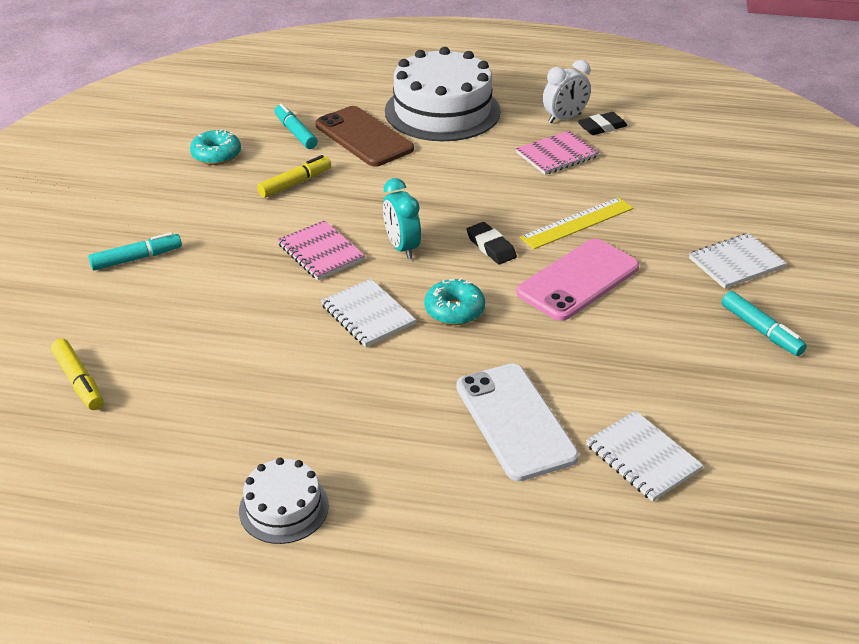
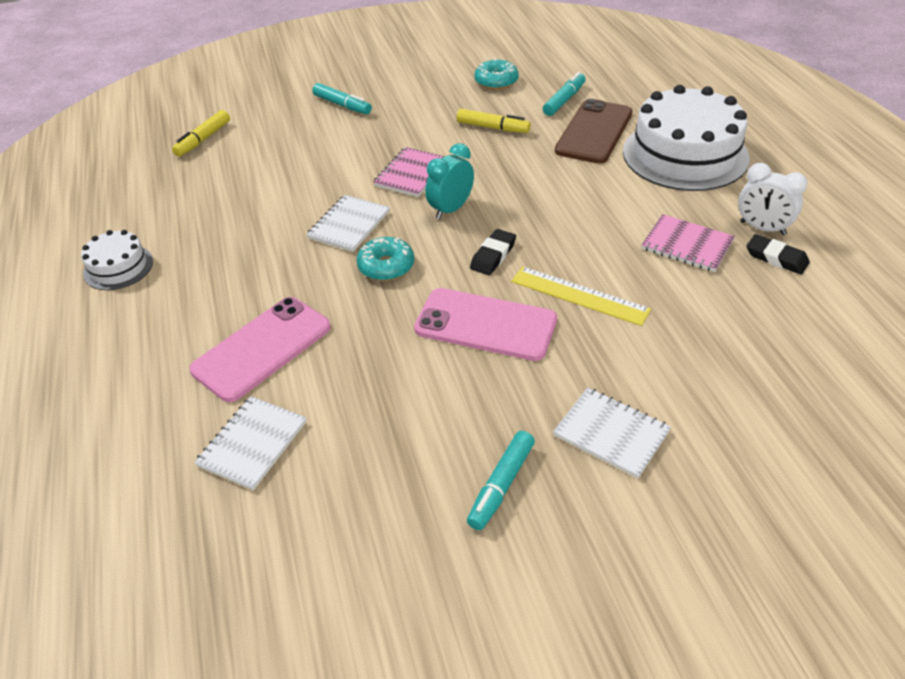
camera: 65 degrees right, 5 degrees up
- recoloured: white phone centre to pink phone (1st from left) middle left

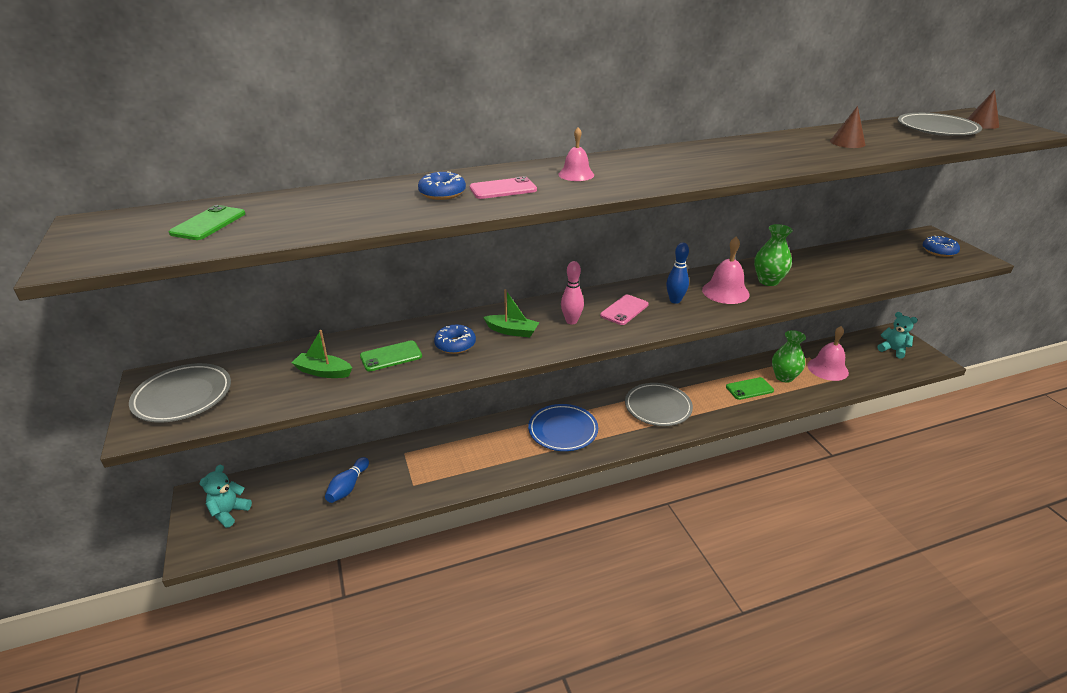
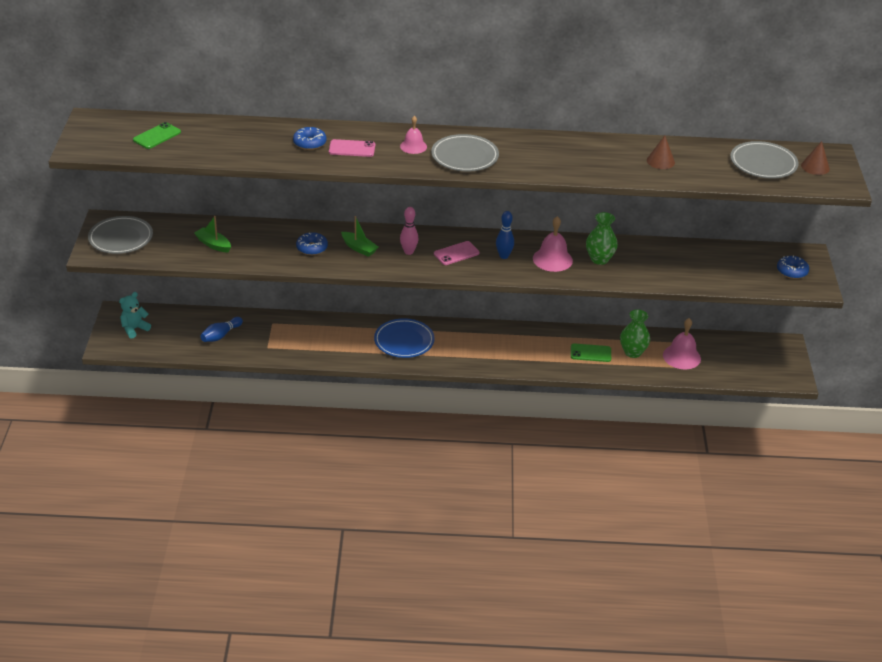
camera: 20 degrees right, 5 degrees up
- removed: turquoise teddy bear (2nd from left) middle right
- removed: green phone (2nd from left) centre
- moved: grey plate (2nd from left) centre to top centre

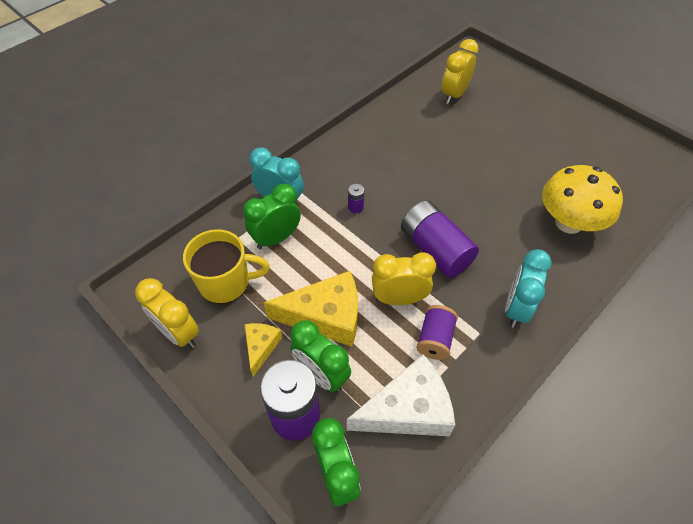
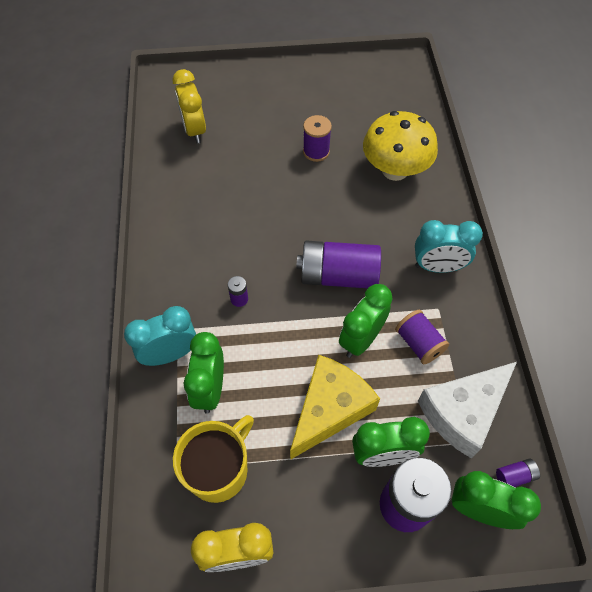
camera: 50 degrees left, 5 degrees up
- turned: turquoise clock (2nd from left) middle right = middle right 60 degrees counterclockwise
- recoloured: yellow clock (2nd from left) centre to green clock (2nd from left) centre
- removed: yellow cheese (1st from left) bottom centre
- turned: white cheese bottom centre = bottom right 150 degrees counterclockwise
- added: purple spool (1st from left) top centre
- added: purple battery (4th from left) bottom right

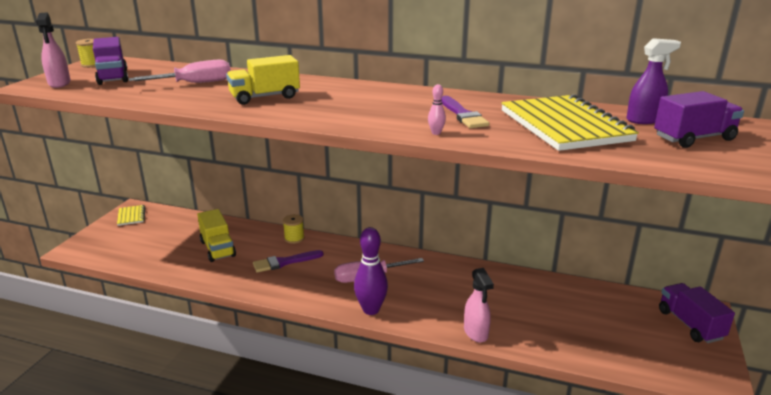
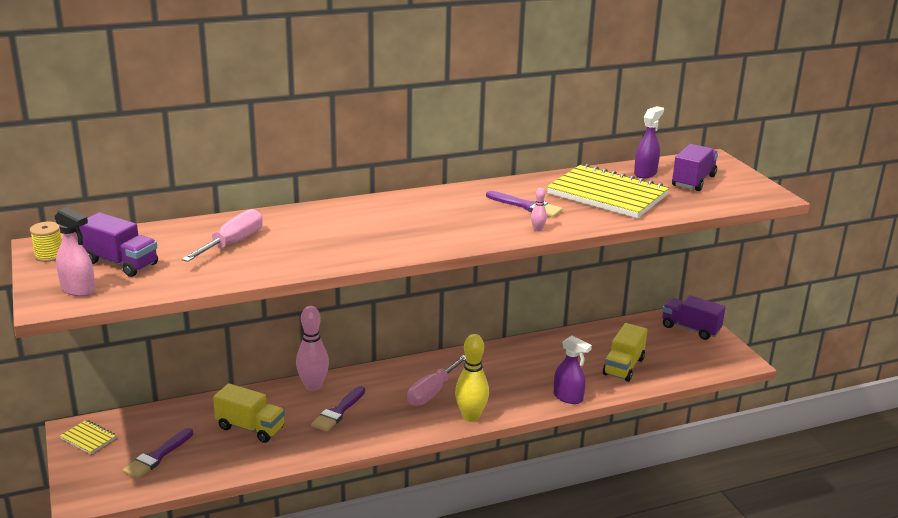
camera: 40 degrees left, 0 degrees up
- moved: yellow truck (2nd from left) top centre to bottom right
- replaced: yellow spool (2nd from left) centre to pink bowling pin (1st from left) bottom centre
- recoloured: purple bowling pin bottom centre to yellow bowling pin bottom centre
- recoloured: pink spray bottle (2nd from left) bottom centre to purple spray bottle (1st from left) bottom centre
- added: purple brush (1st from left) bottom left

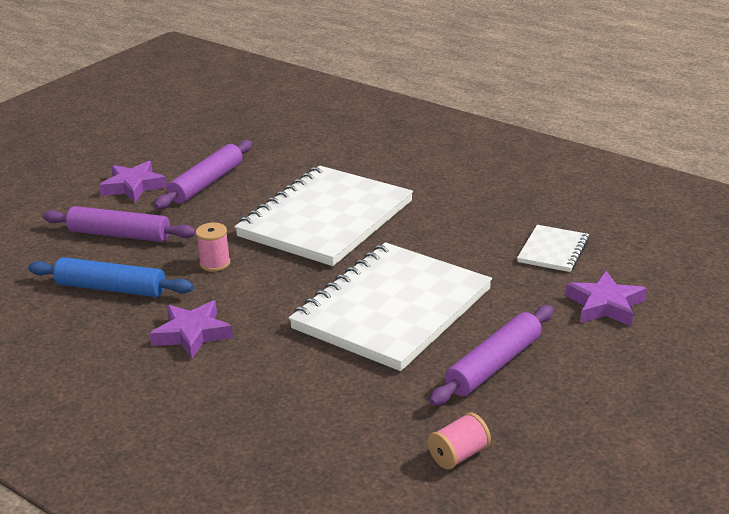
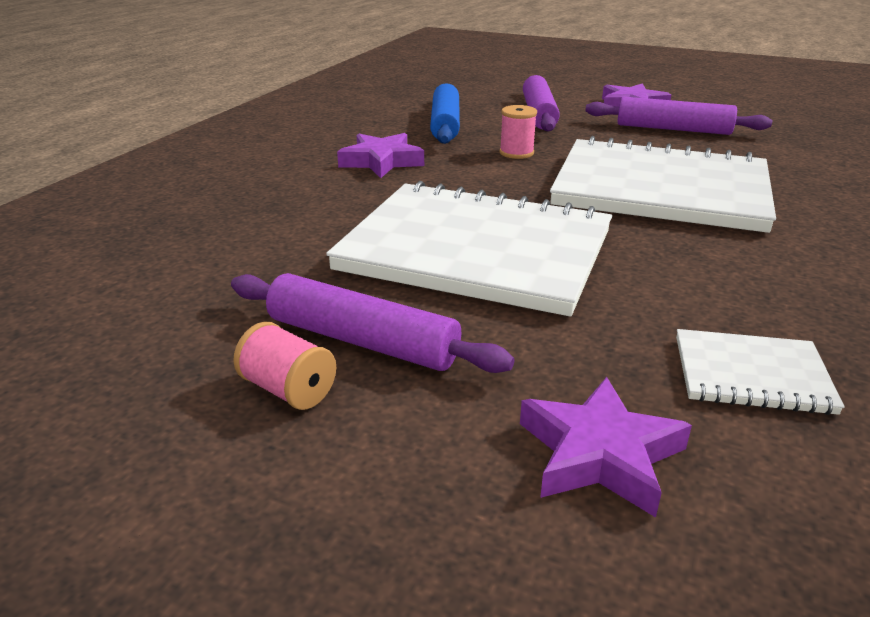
camera: 75 degrees right, 0 degrees up
- moved: pink spool (2nd from left in the first image) bottom centre to pink spool (1st from left) middle left

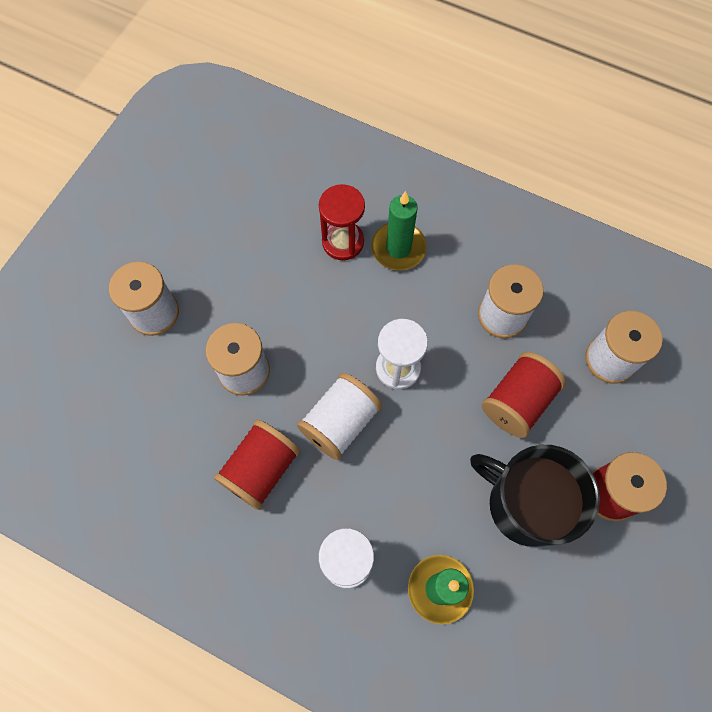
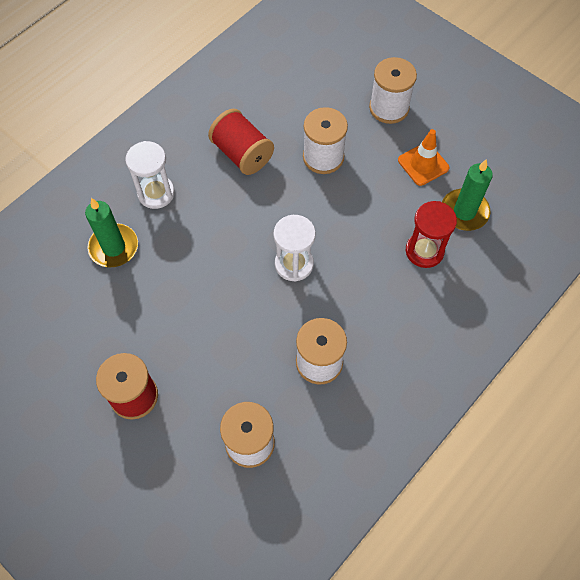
camera: 105 degrees right, 5 degrees down
- moved: green candle (1st from left in the first image) top centre to green candle (2nd from left) middle right
- removed: red spool (2nd from left) middle right
- removed: white spool (3rd from left) centre
- removed: black mug bottom right
- added: orange traffic cone top right

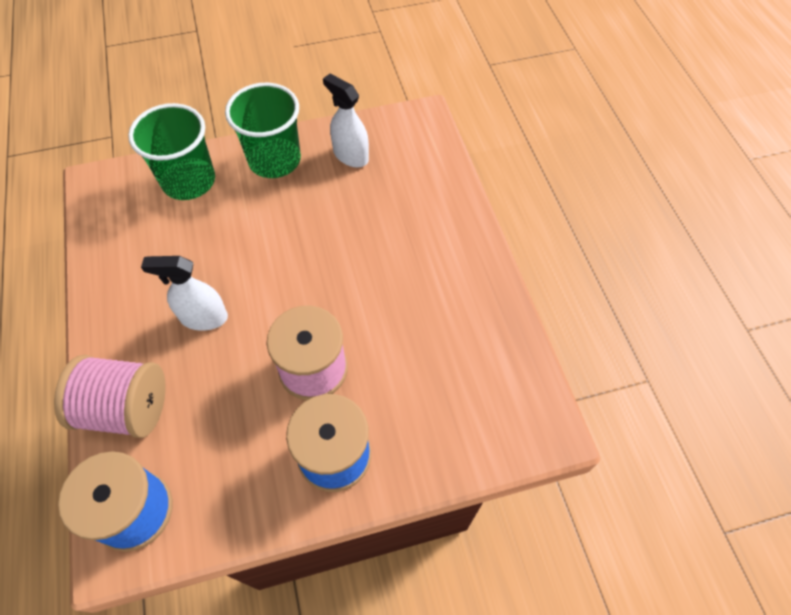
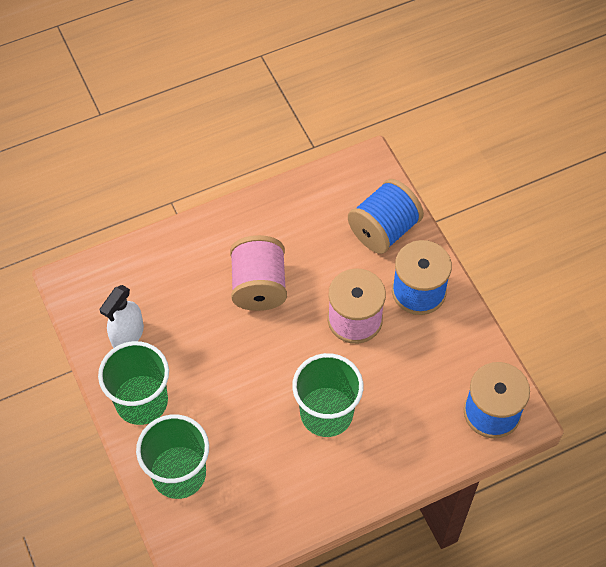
camera: 100 degrees left, 0 degrees up
- replaced: white spray bottle (1st from left) middle left to green cup (3rd from left) bottom centre
- moved: pink spool (1st from left) middle left to centre
- added: blue spool (1st from left) centre

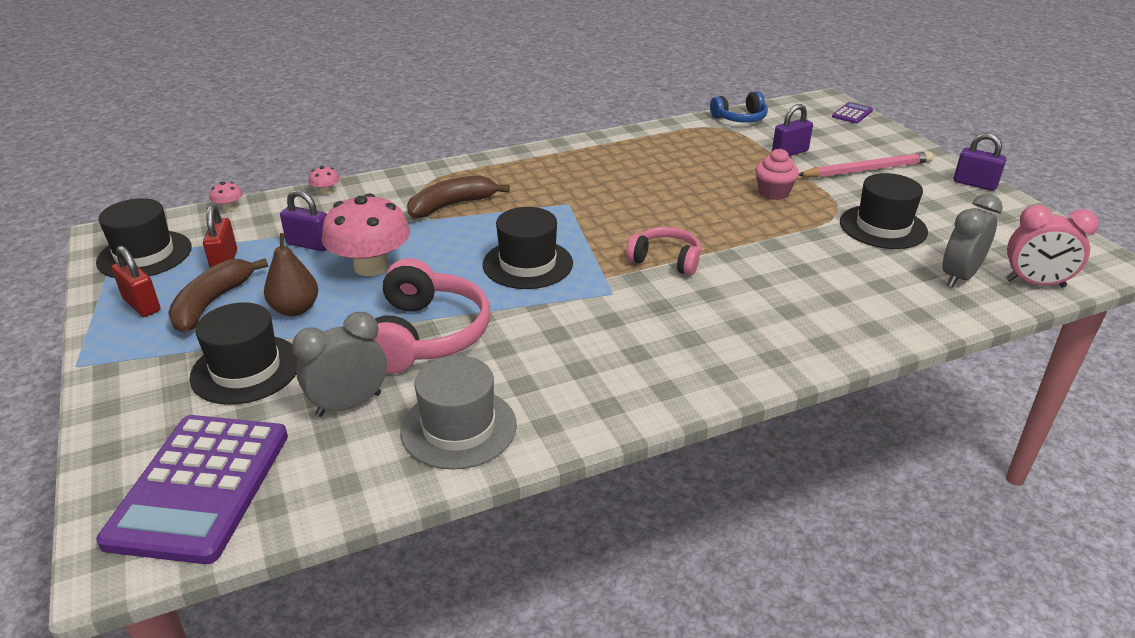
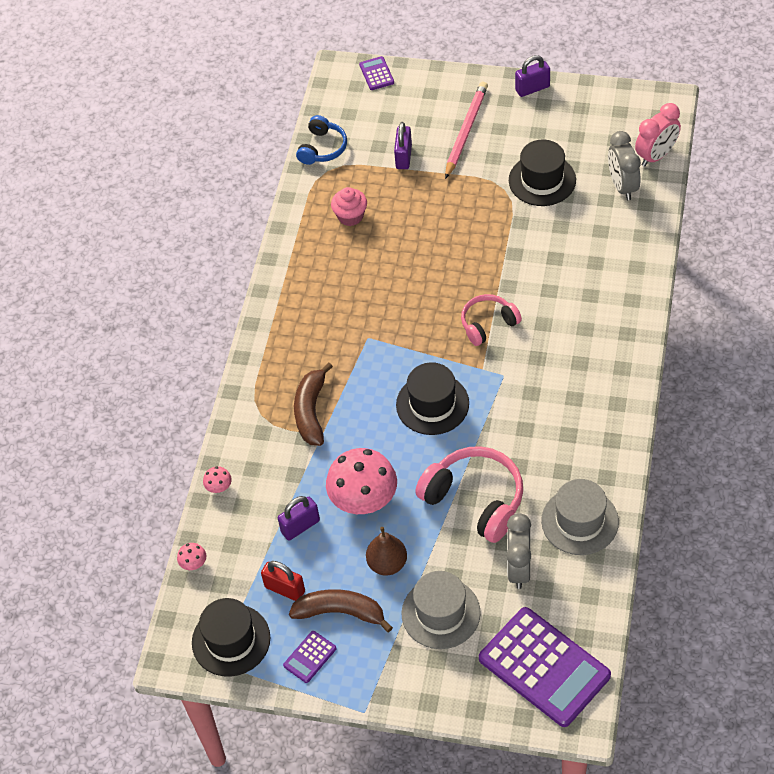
camera: 50 degrees left, 20 degrees up
- moved: pink cupcake top right to top centre
- replaced: red padlock (1st from left) middle left to purple calculator (1st from left) bottom centre
- turned: brown banana (1st from left in the first image) middle left = bottom centre 135 degrees clockwise
- recoloured: black hat (2nd from left) middle left to grey hat (1st from left) bottom centre

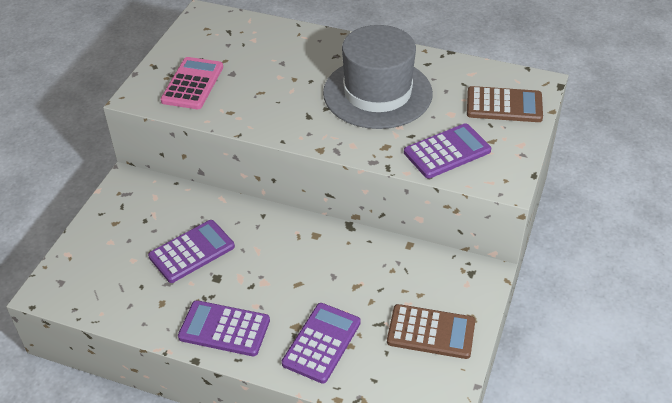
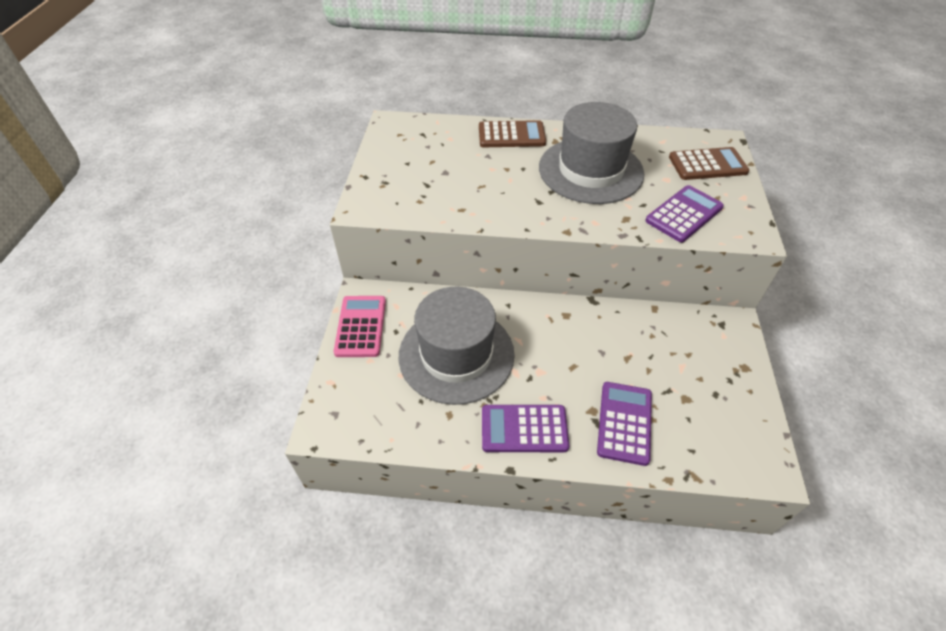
camera: 15 degrees left, 5 degrees up
- moved: pink calculator top left to centre
- replaced: purple calculator (1st from left) middle left to grey hat (1st from left) centre
- moved: brown calculator (1st from left) bottom centre to top centre

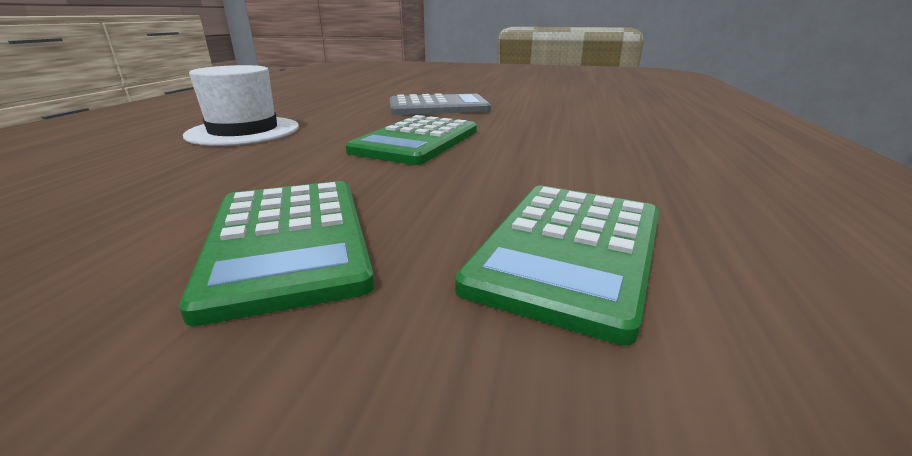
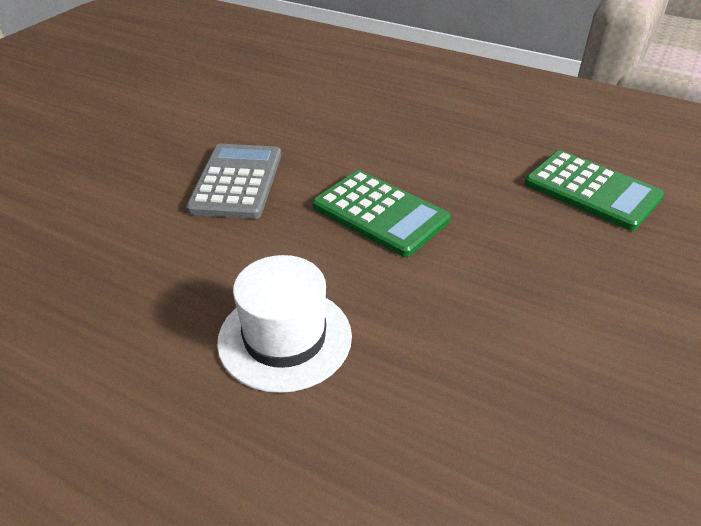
camera: 75 degrees left, 15 degrees up
- removed: green calculator (1st from left) middle left

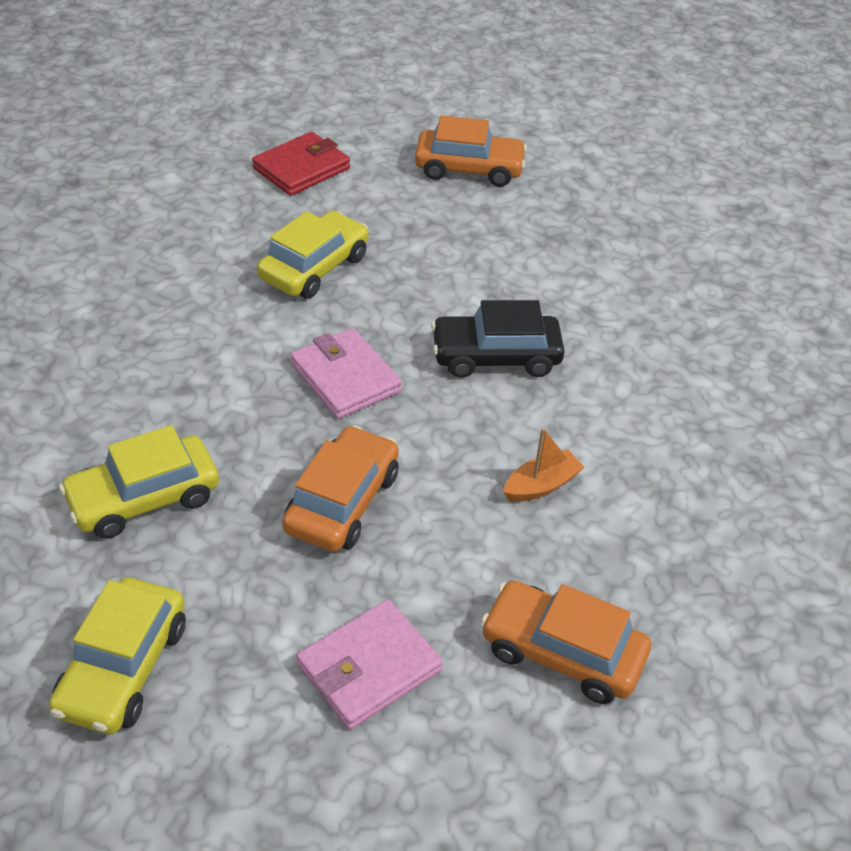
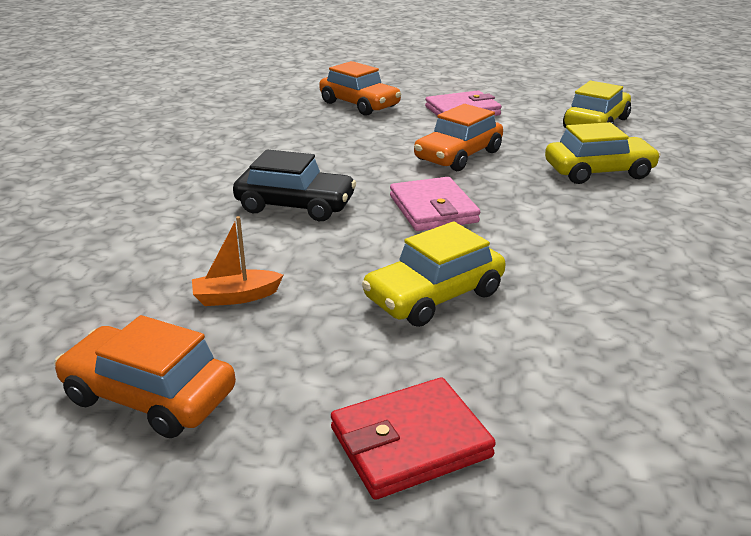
camera: 160 degrees left, 15 degrees down
- moved: orange boat centre to middle left

